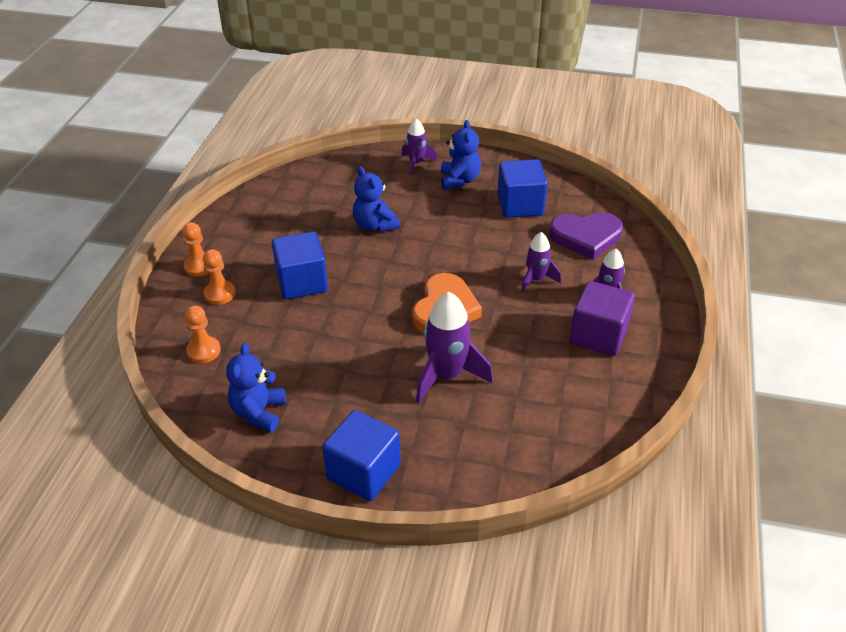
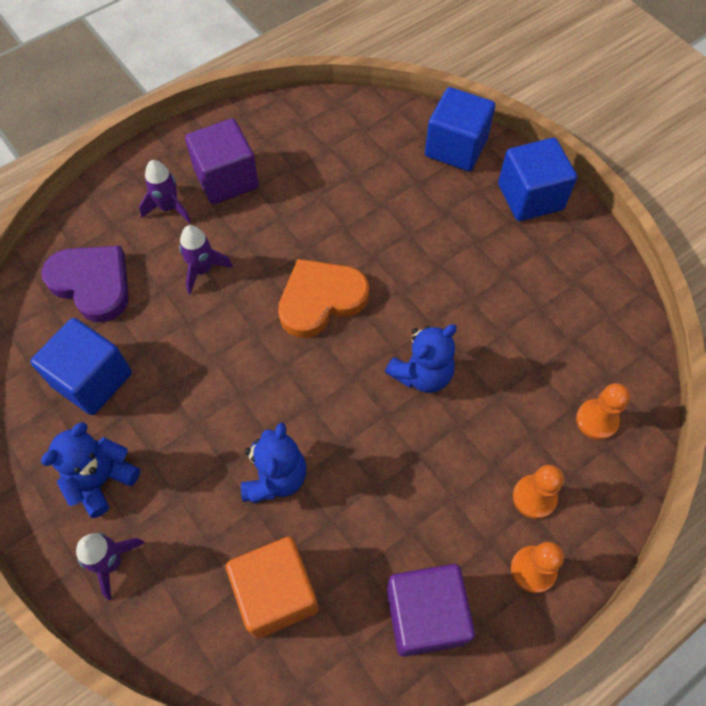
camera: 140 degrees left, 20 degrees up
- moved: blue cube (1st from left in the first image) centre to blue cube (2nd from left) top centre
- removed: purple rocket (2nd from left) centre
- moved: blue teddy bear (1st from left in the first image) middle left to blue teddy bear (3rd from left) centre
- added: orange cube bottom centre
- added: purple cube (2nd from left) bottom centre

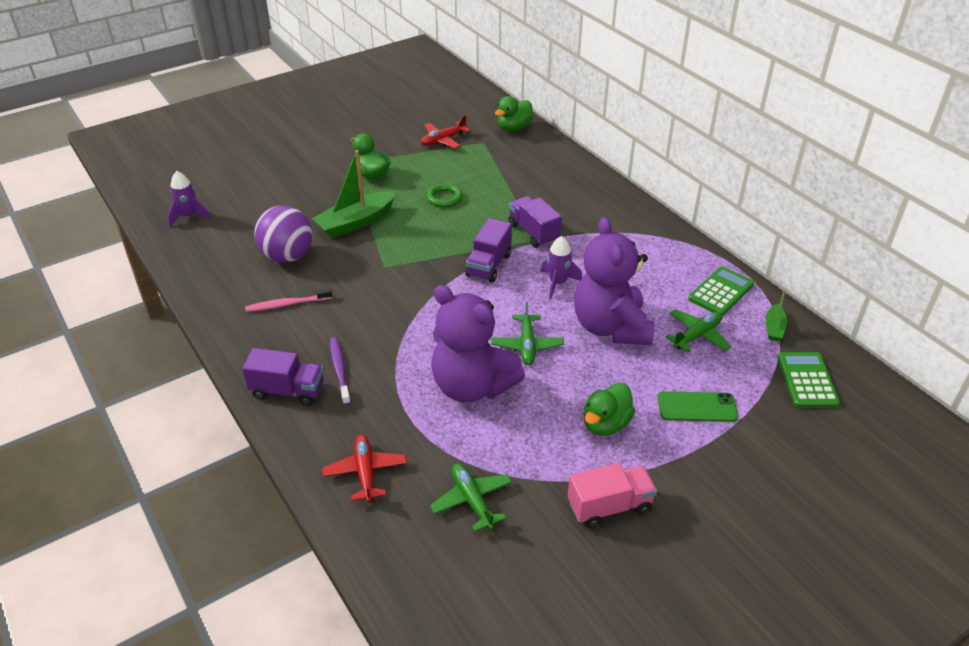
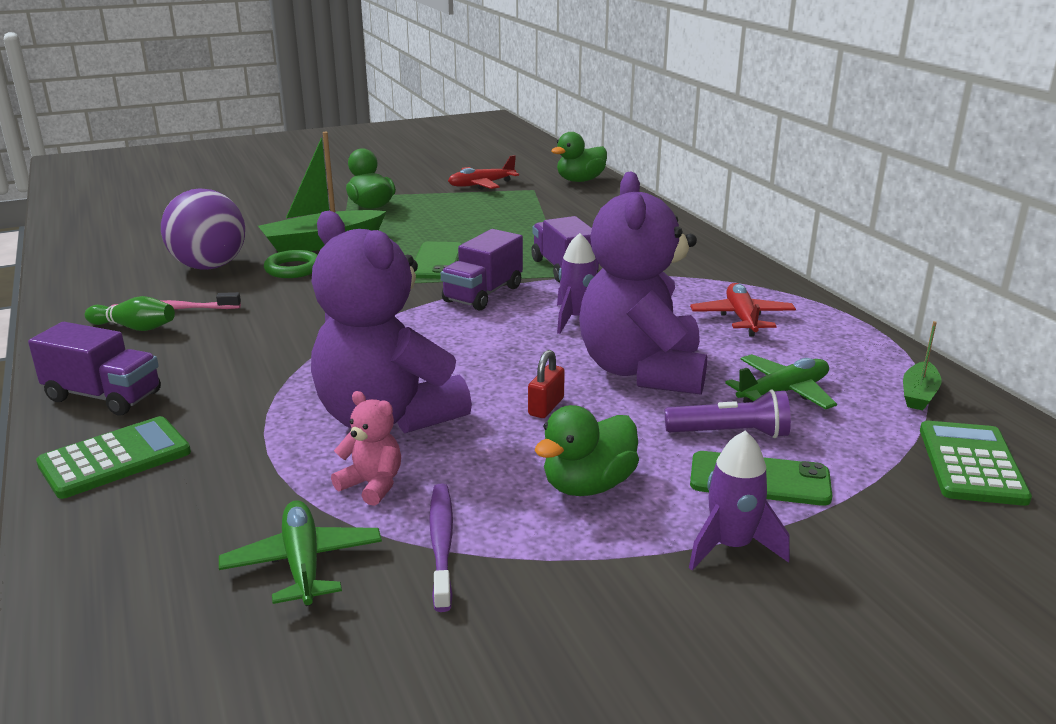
camera: 10 degrees right, 15 degrees down
- moved: purple rocket (1st from left in the first image) top left to purple rocket (2nd from left) bottom right
- moved: green ring top centre to middle left
- moved: green calculator (1st from left) middle right to middle left
- removed: green plane (2nd from left) centre
- moved: purple toothbrush centre to bottom centre
- moved: red plane (1st from left in the first image) bottom centre to red plane (2nd from left) middle right
- removed: pink truck bottom centre
- added: green phone (1st from left) centre
- added: green bowling pin middle left
- added: red padlock centre
- added: purple flashlight middle right
- added: pink teddy bear centre

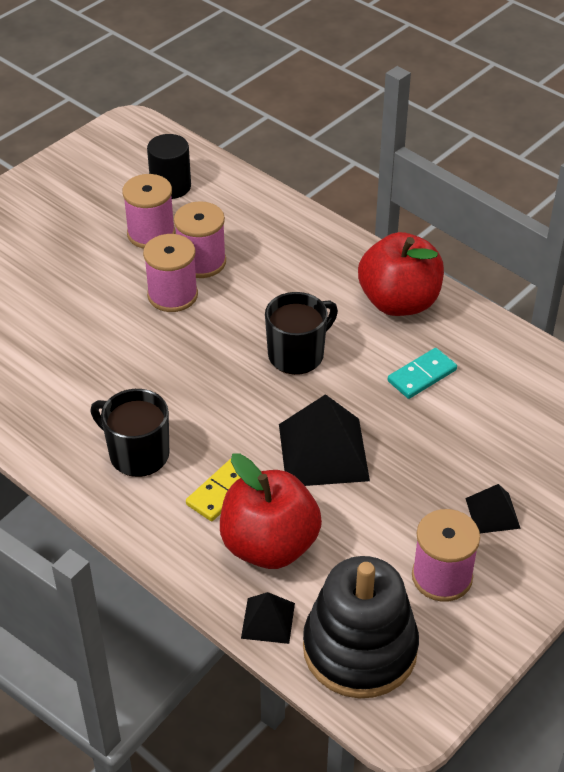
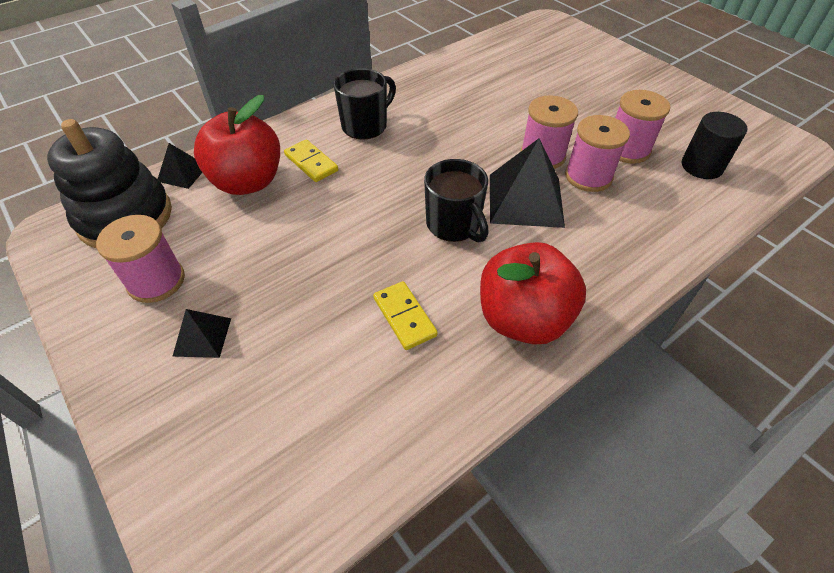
camera: 100 degrees right, 5 degrees up
- recoloured: turquoise domino middle right to yellow domino (2nd from left) centre
- moved: black pyramid (2nd from left in the first image) centre to black pyramid (3rd from left) top centre

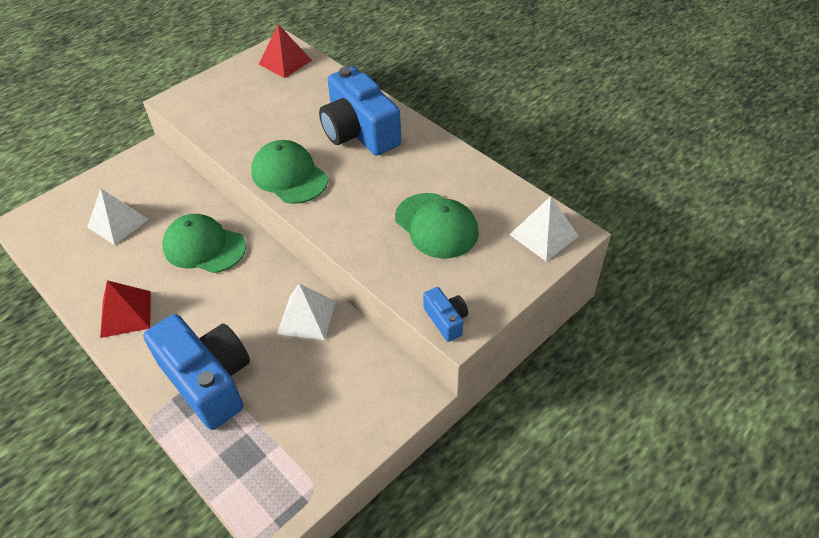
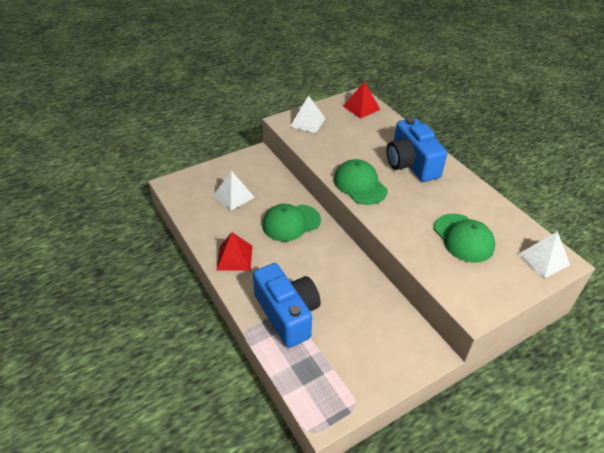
camera: 10 degrees right, 5 degrees down
- turned: green cap (1st from left) middle left = centre 60 degrees counterclockwise
- moved: white pyramid (2nd from left) centre to top centre
- removed: blue camera (3rd from left) centre

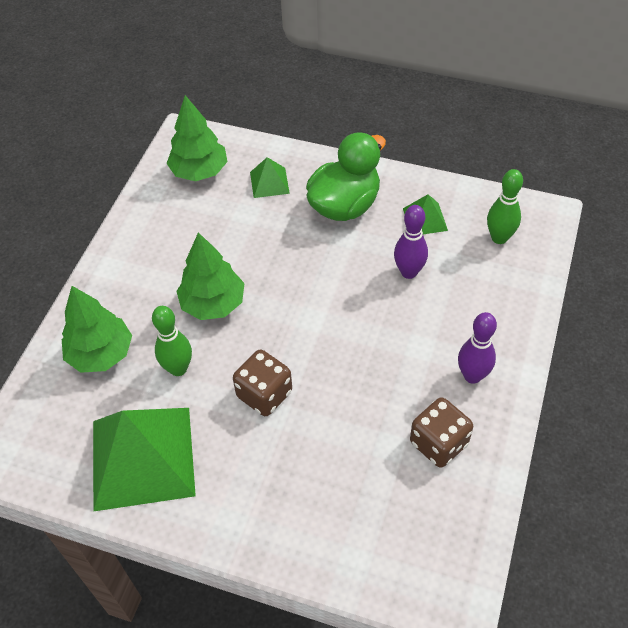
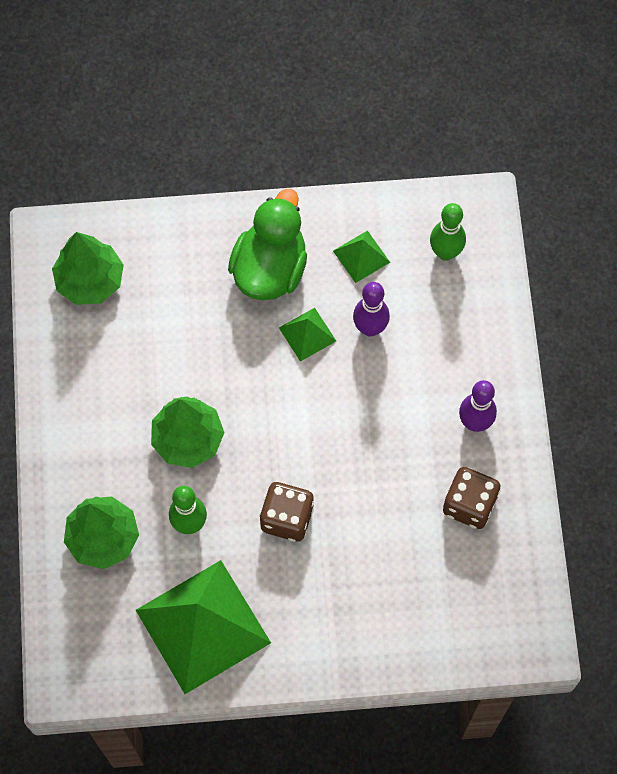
camera: 25 degrees left, 15 degrees up
- moved: green pyramid (2nd from left) top centre to centre

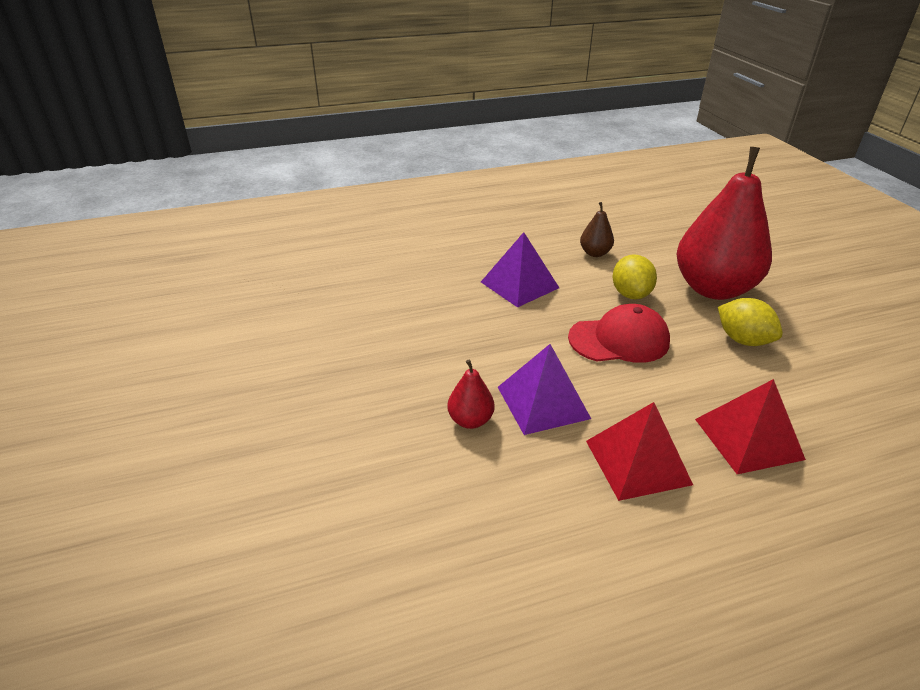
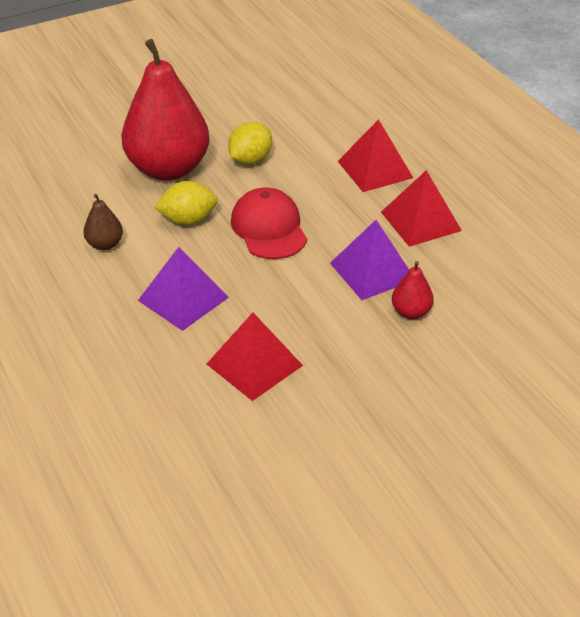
camera: 100 degrees left, 5 degrees up
- added: red pyramid (1st from left) centre

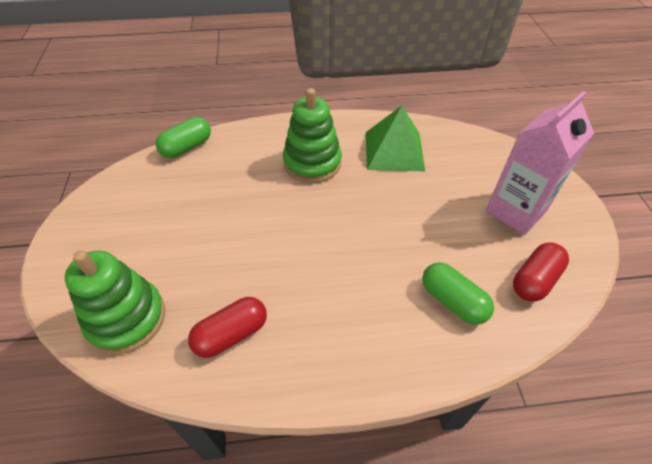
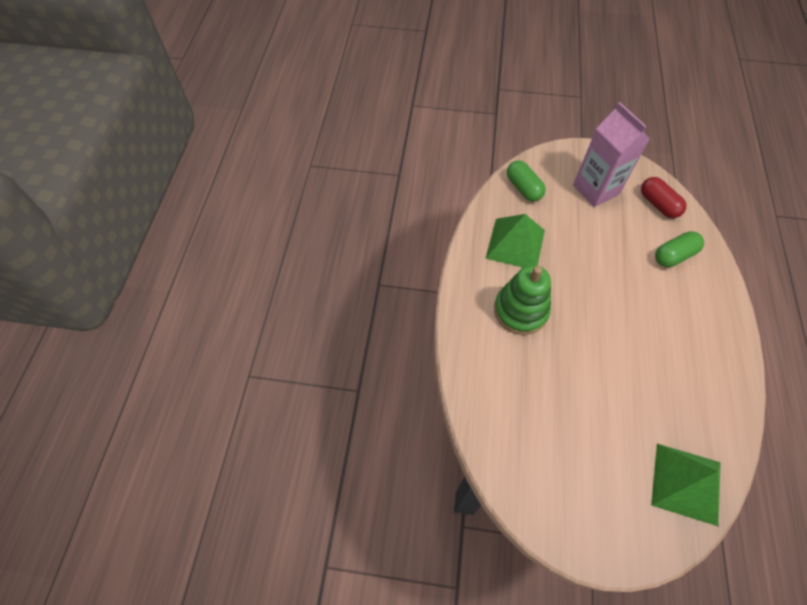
camera: 75 degrees left, 10 degrees up
- moved: green capsule (1st from left) top left to top centre
- replaced: green stacking toy (1st from left) middle left to green pyramid (2nd from left) bottom right
- removed: red capsule (1st from left) bottom centre

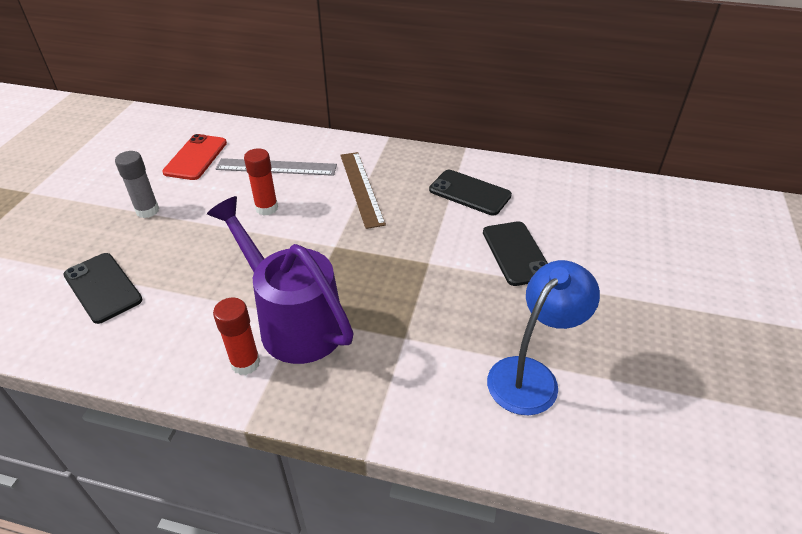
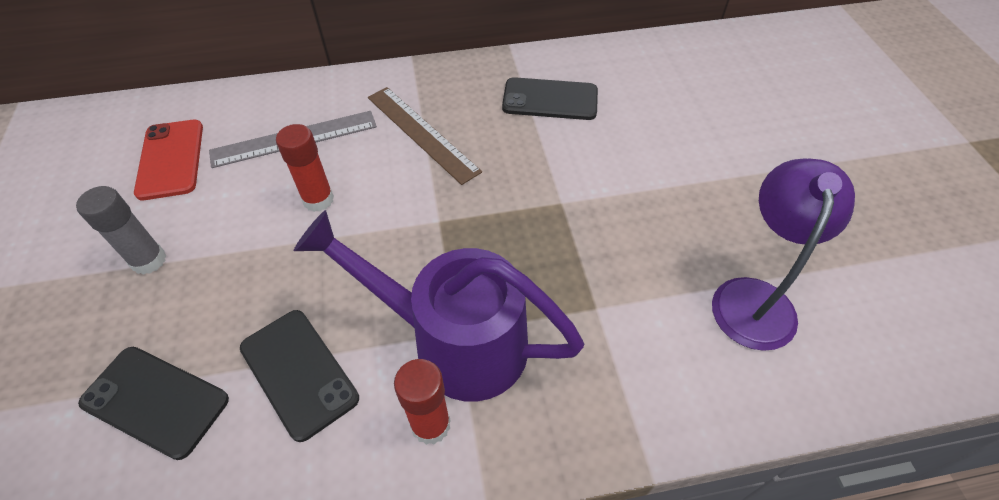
camera: 25 degrees left, 10 degrees up
- moved: black phone (3rd from left in the first image) centre to black phone (2nd from left) bottom left
- recoloured: blue lamp middle right to purple lamp middle right

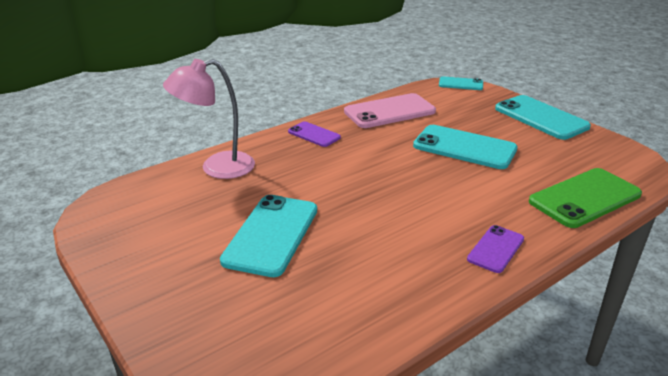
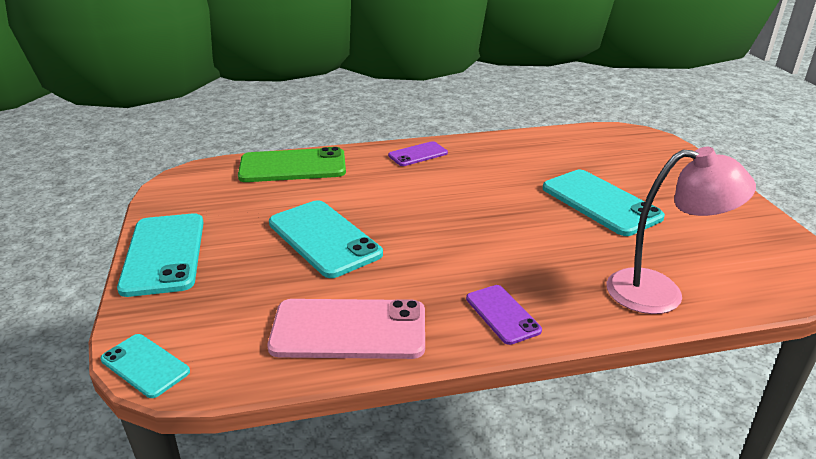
camera: 155 degrees left, 0 degrees up
- turned: turquoise phone (1st from left in the first image) centre = middle right 75 degrees counterclockwise

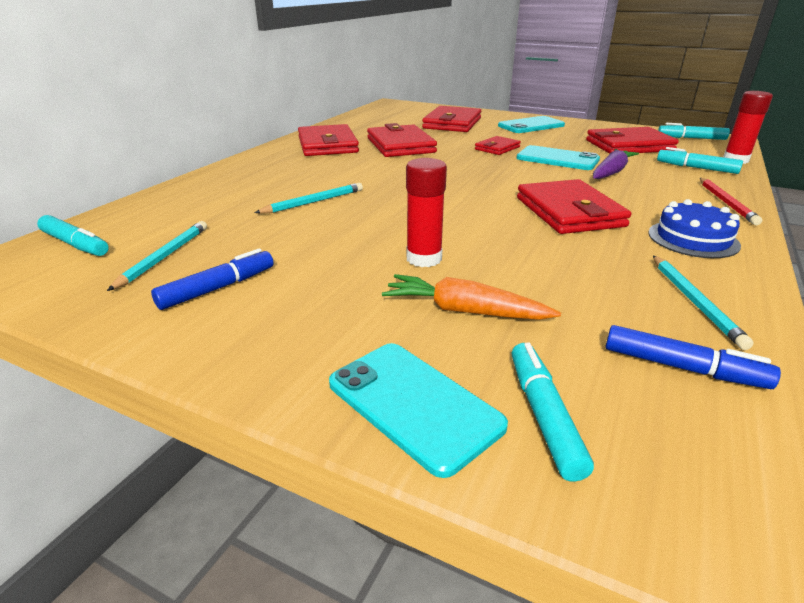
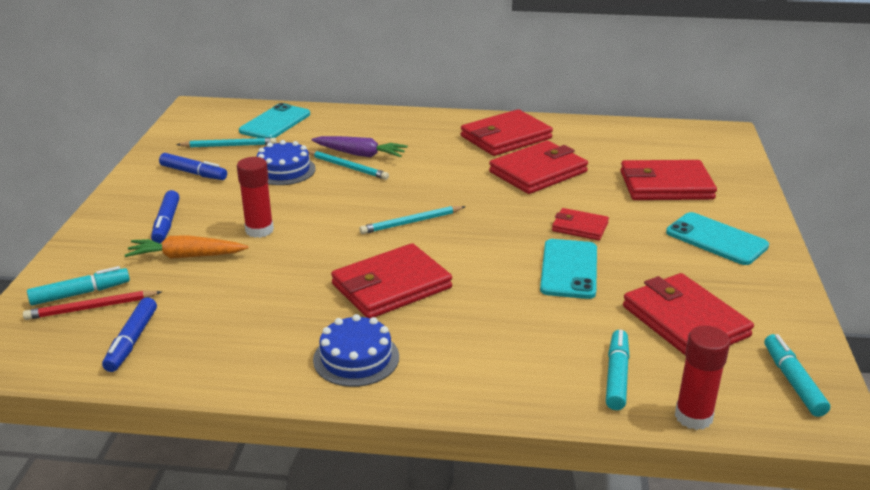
camera: 70 degrees right, 0 degrees up
- moved: purple carrot top right to top centre
- moved: red pencil middle right to middle left
- removed: turquoise marker (1st from left) middle left
- moved: turquoise pencil (3rd from left) middle right to centre
- turned: orange carrot centre = middle left 90 degrees counterclockwise
- moved: turquoise phone (1st from left) bottom centre to top left
- added: blue cake (1st from left) top left
- added: blue marker (2nd from left) middle left

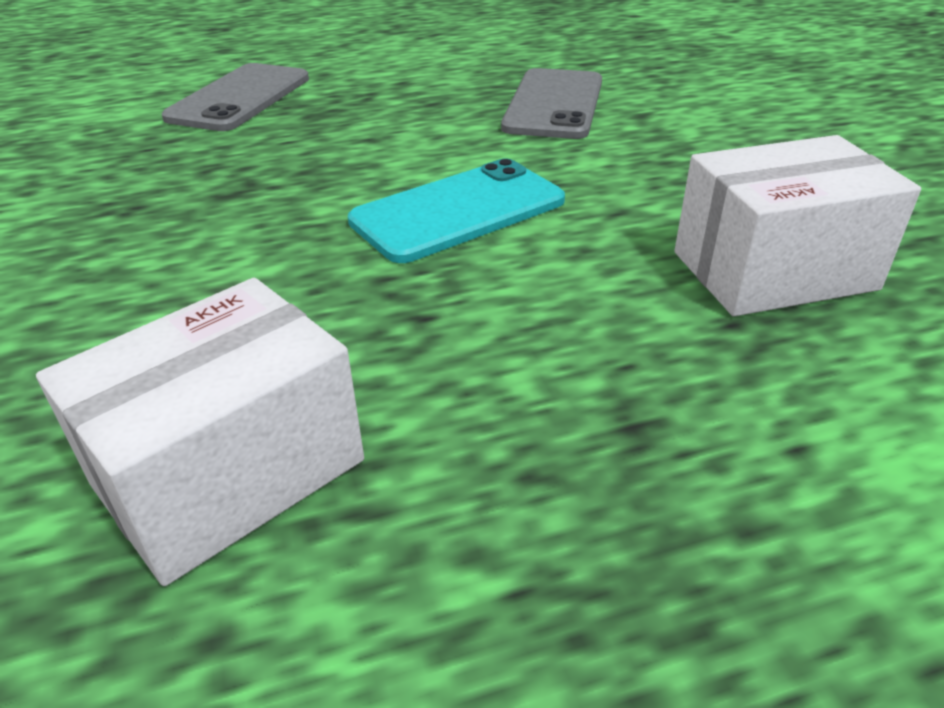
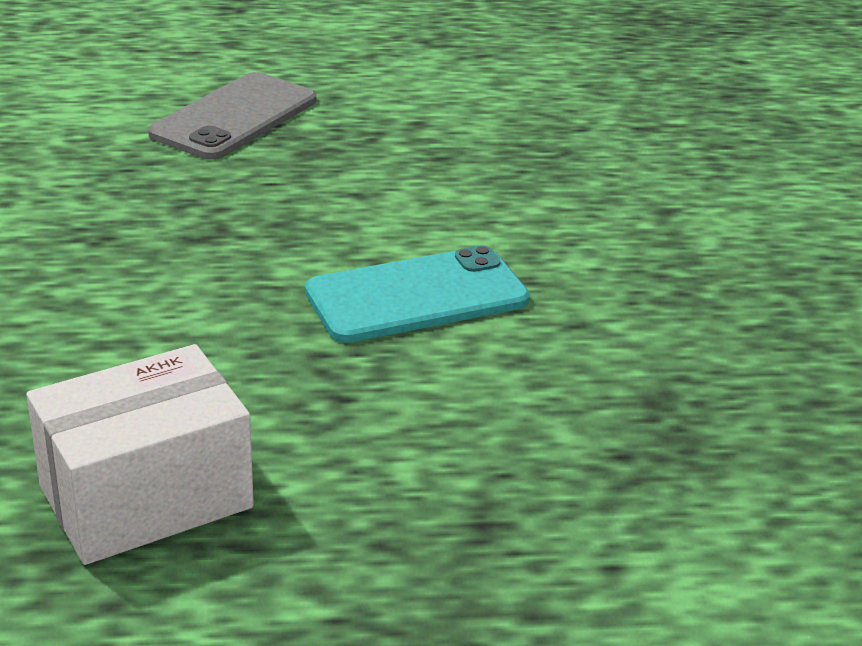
camera: 10 degrees right, 5 degrees down
- removed: grey phone (2nd from left) top centre
- removed: white box (2nd from left) top right

